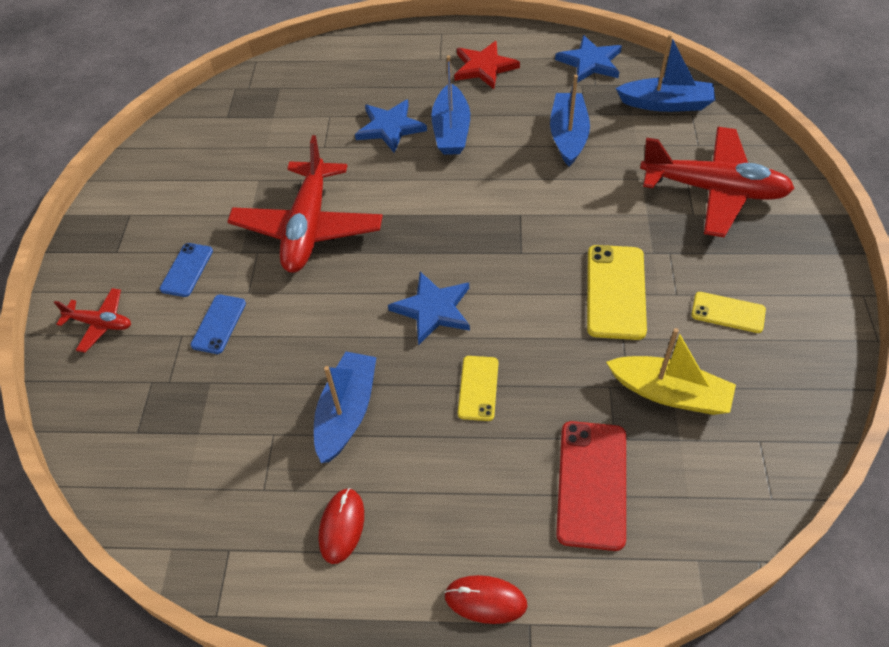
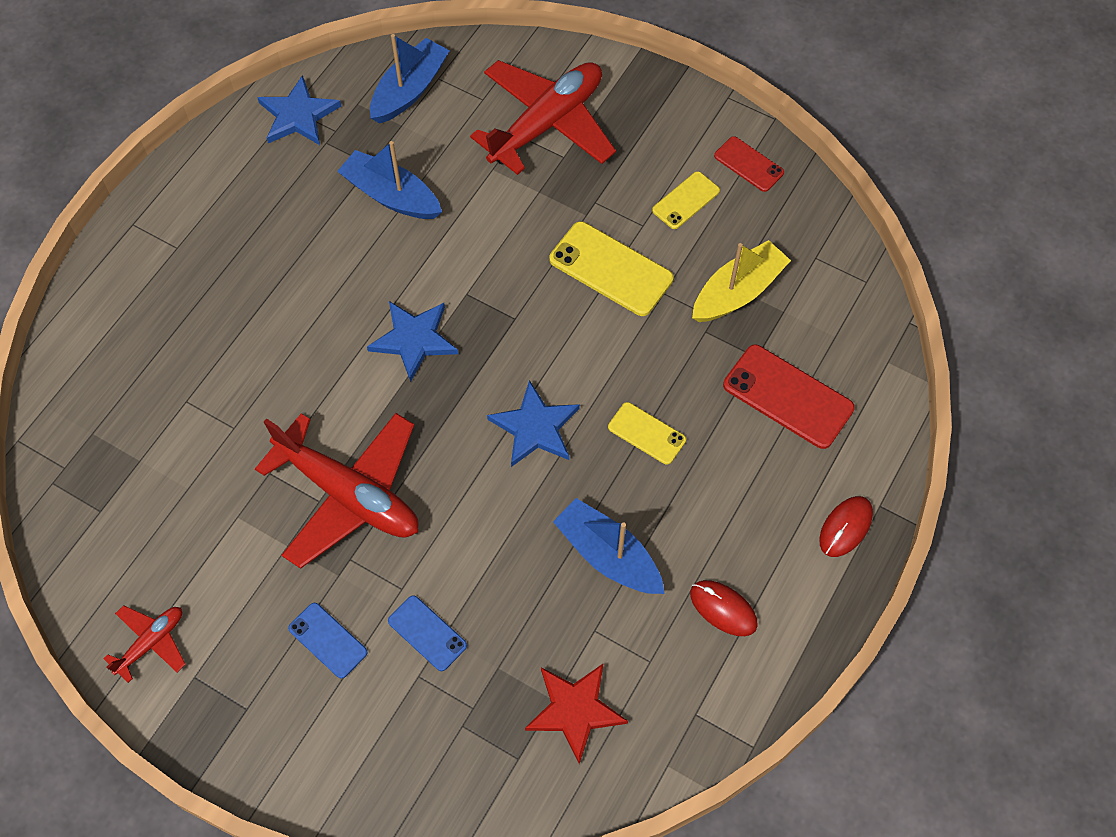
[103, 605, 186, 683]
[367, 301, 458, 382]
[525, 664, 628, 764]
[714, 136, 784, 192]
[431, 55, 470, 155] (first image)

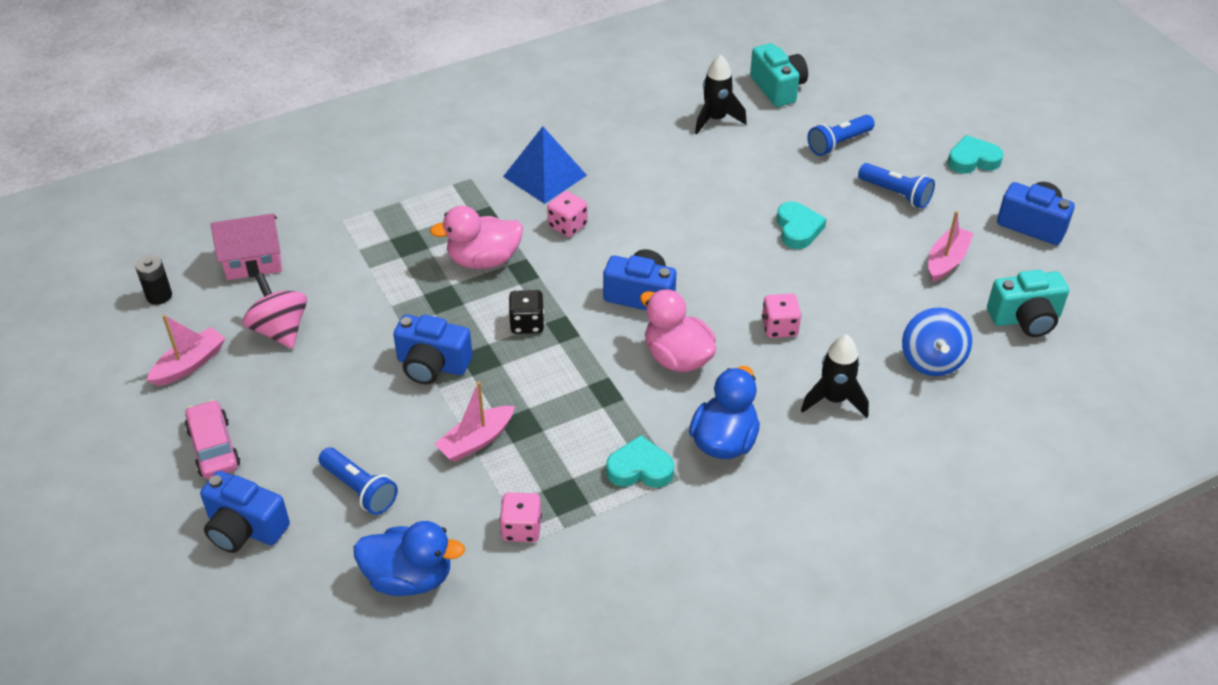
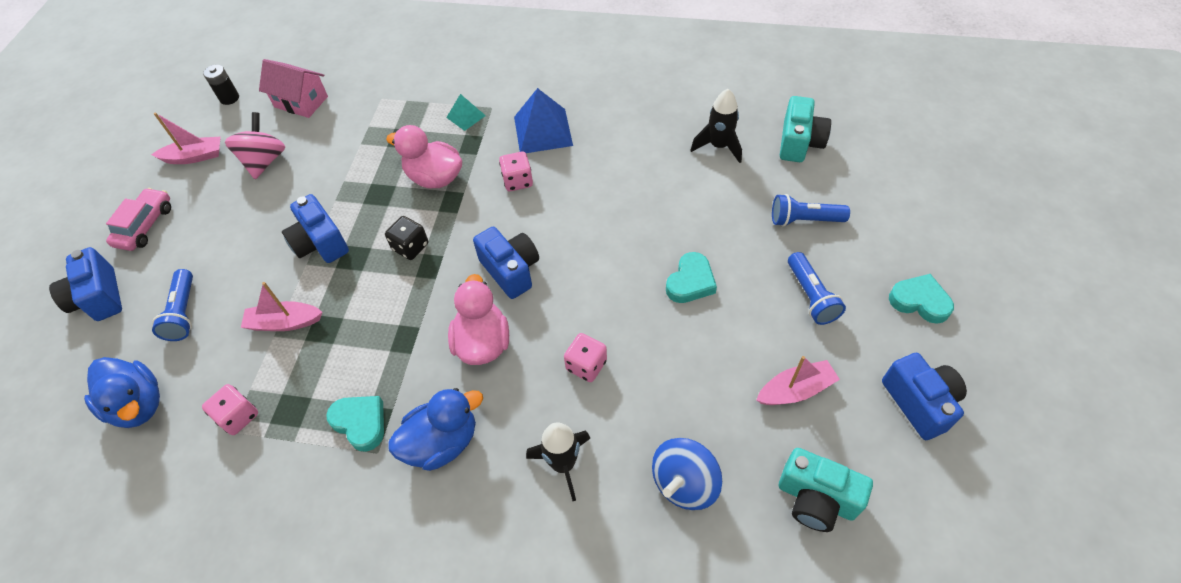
[446, 94, 486, 131]

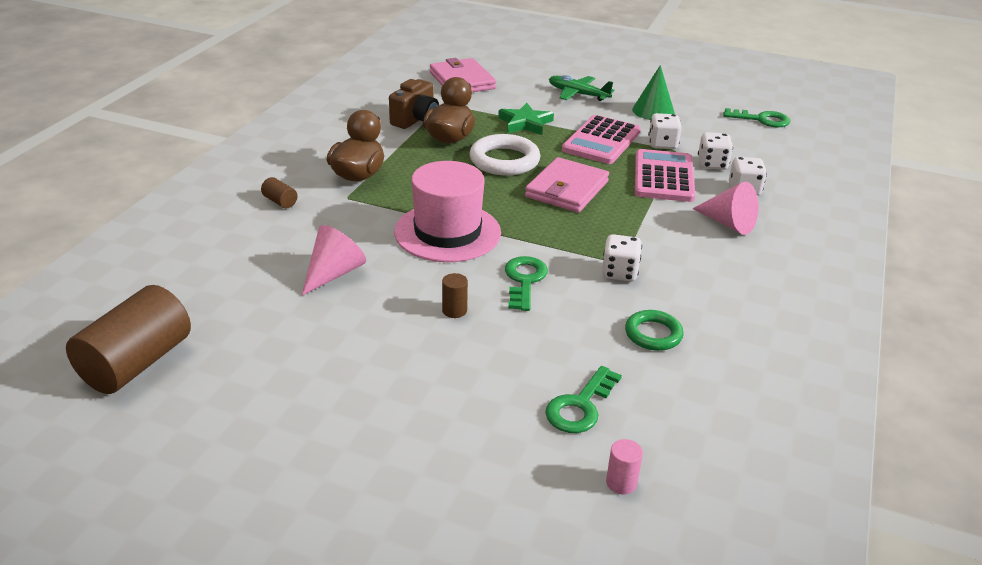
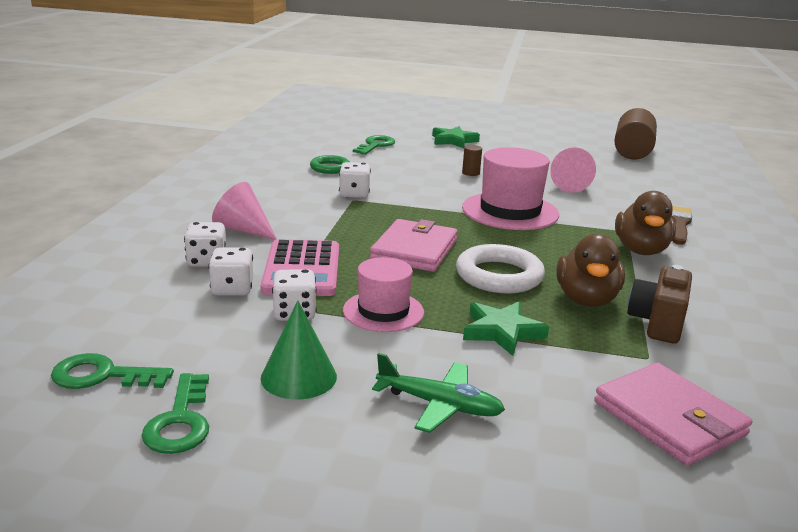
[141, 373, 209, 454]
[343, 257, 424, 332]
[432, 126, 480, 148]
[671, 206, 692, 245]
[606, 439, 643, 494] (first image)

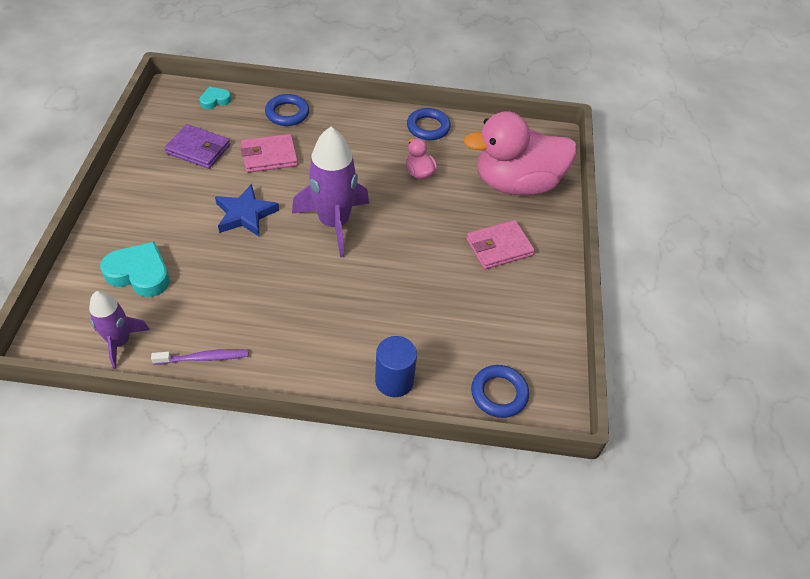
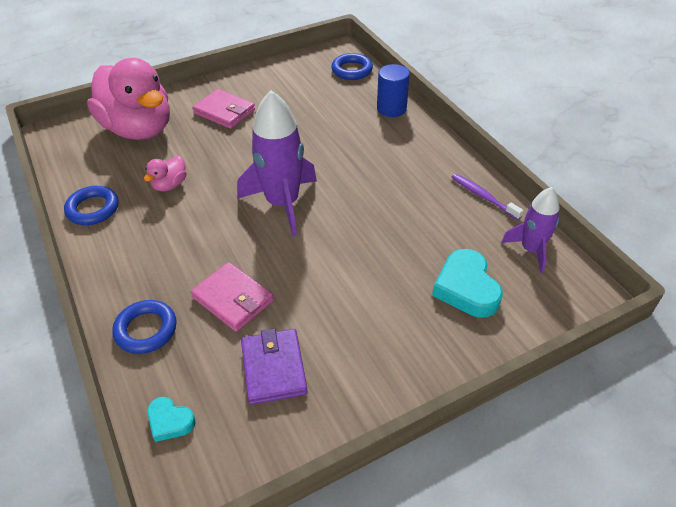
[215, 184, 279, 237] (first image)

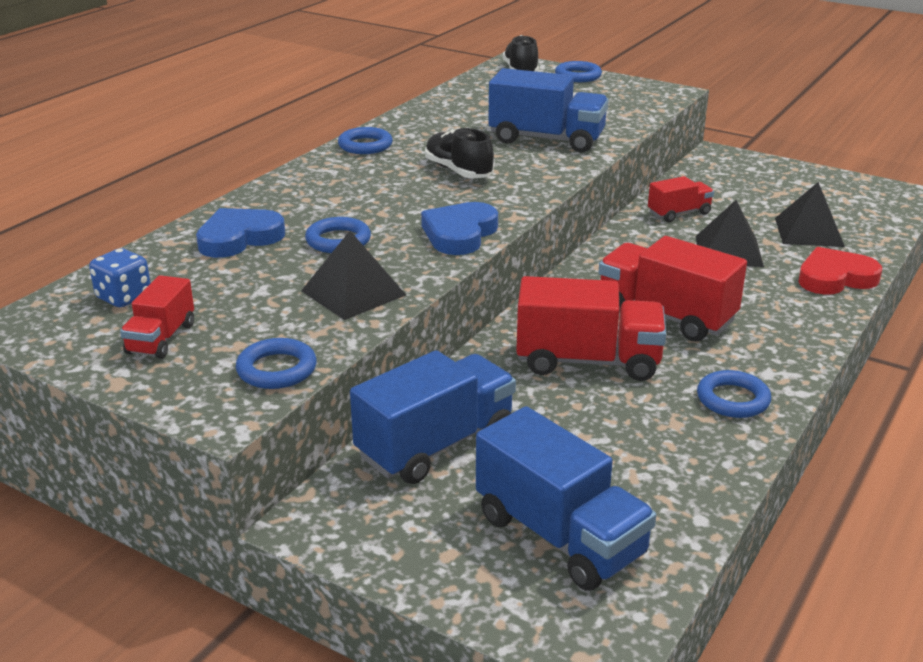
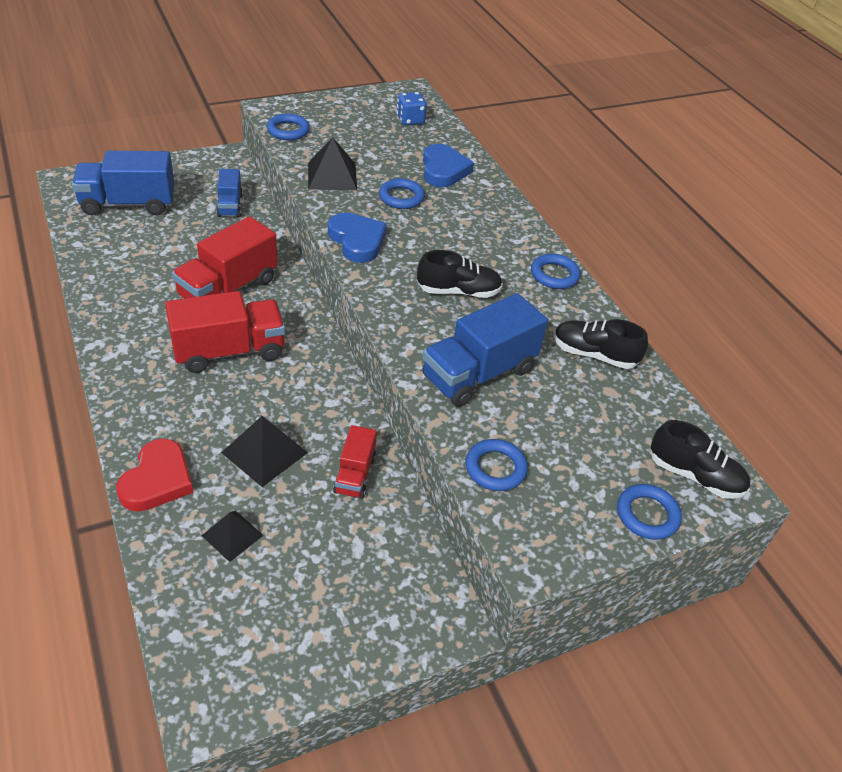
[202, 511, 264, 562]
[216, 169, 243, 217]
[466, 439, 528, 491]
[554, 319, 648, 369]
[120, 275, 194, 359] (first image)

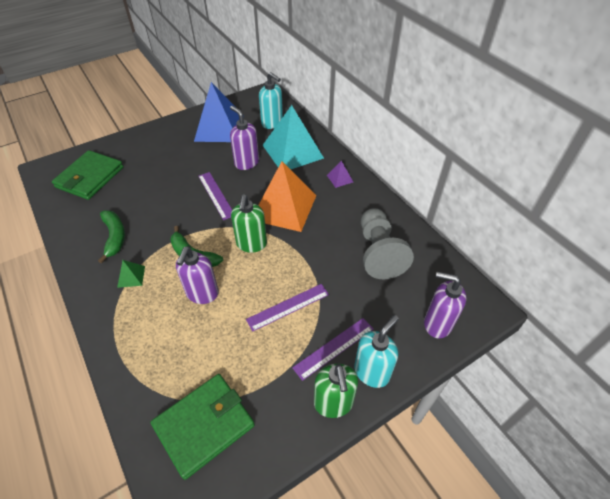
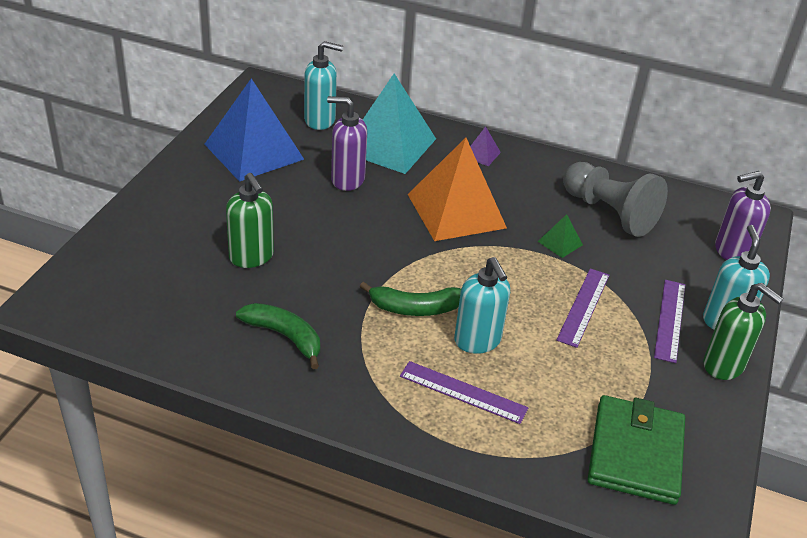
[226, 173, 274, 268]
[400, 361, 528, 424]
[454, 257, 510, 354]
[538, 214, 583, 258]
[52, 150, 123, 200] (first image)

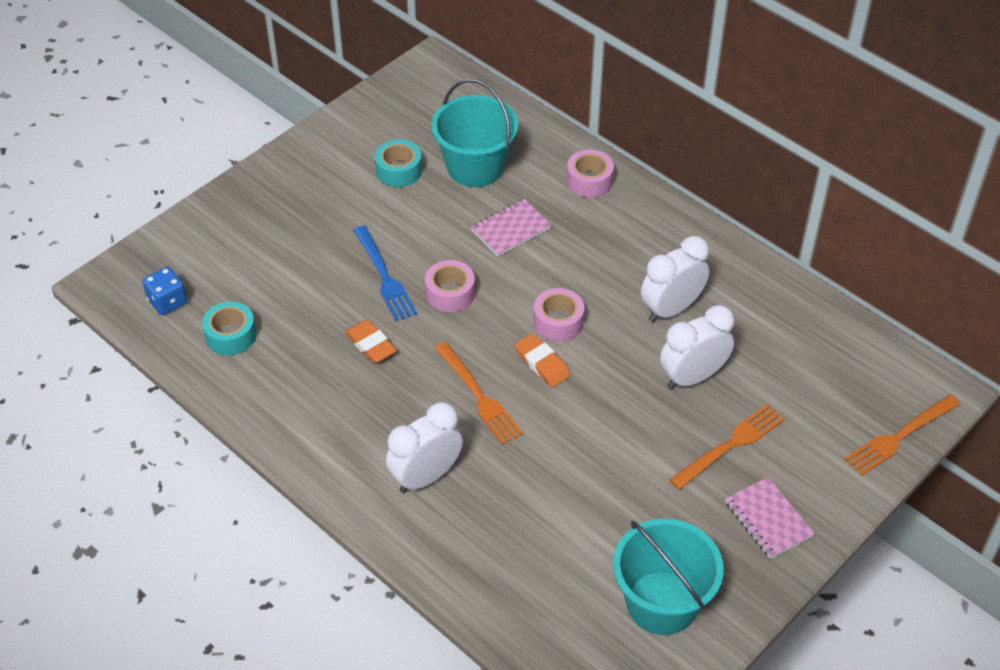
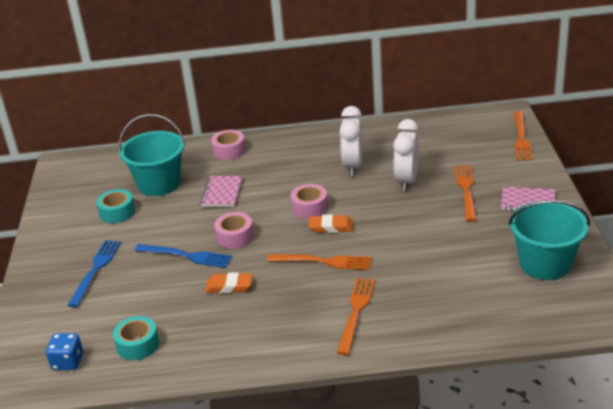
[67, 240, 121, 307]
[337, 278, 375, 355]

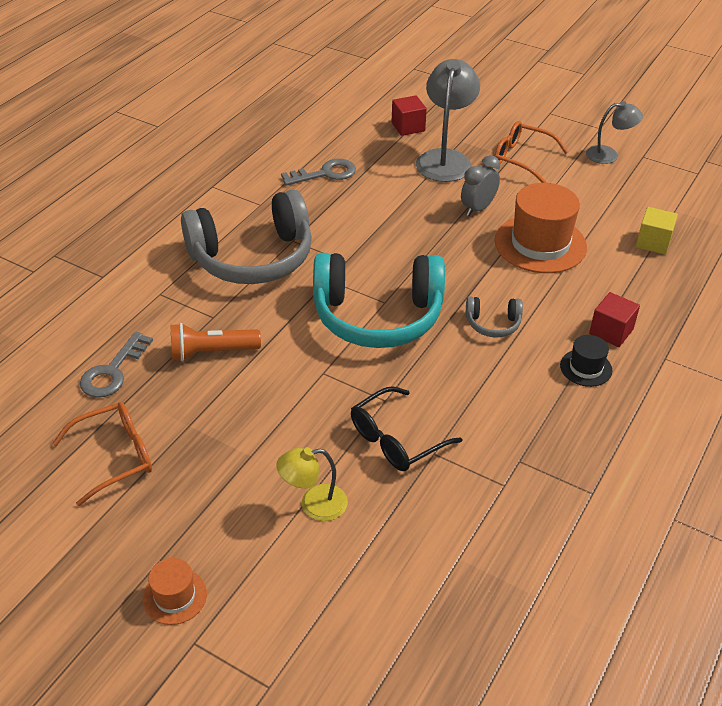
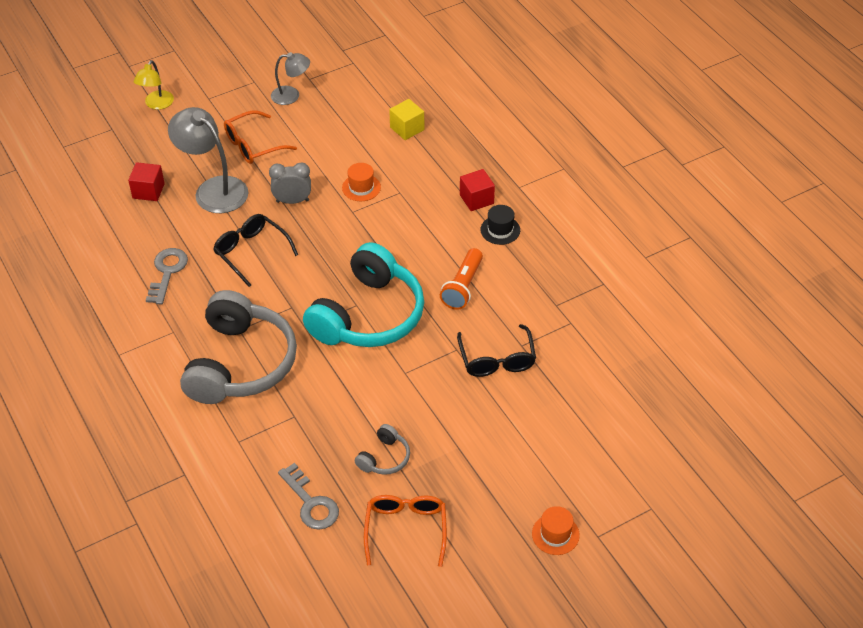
[134, 60, 174, 110]
[213, 214, 298, 287]
[269, 163, 311, 204]
[271, 52, 310, 105]
[342, 163, 381, 201]
[355, 424, 410, 475]
[440, 248, 483, 310]

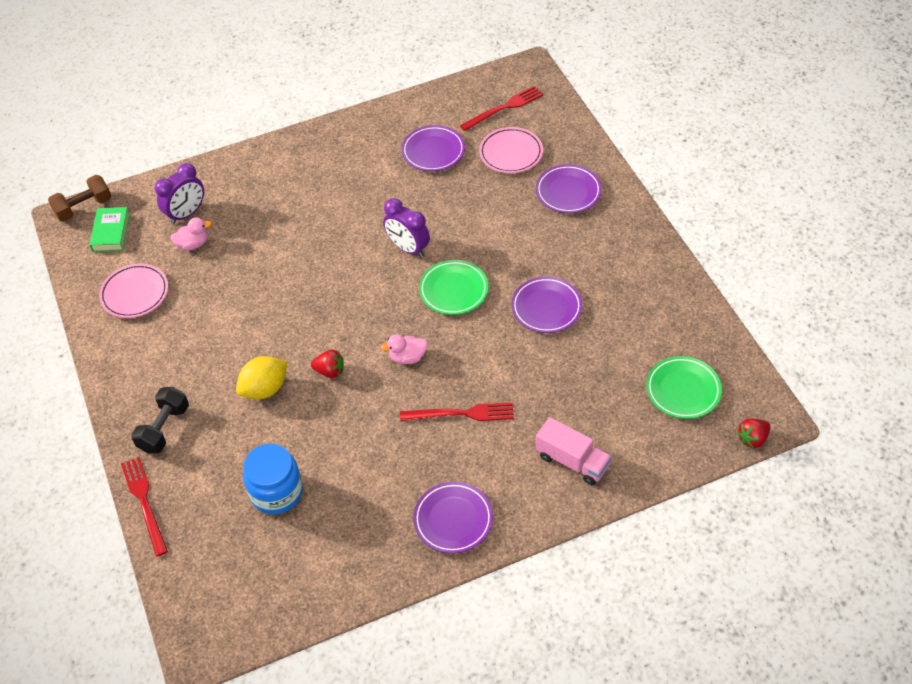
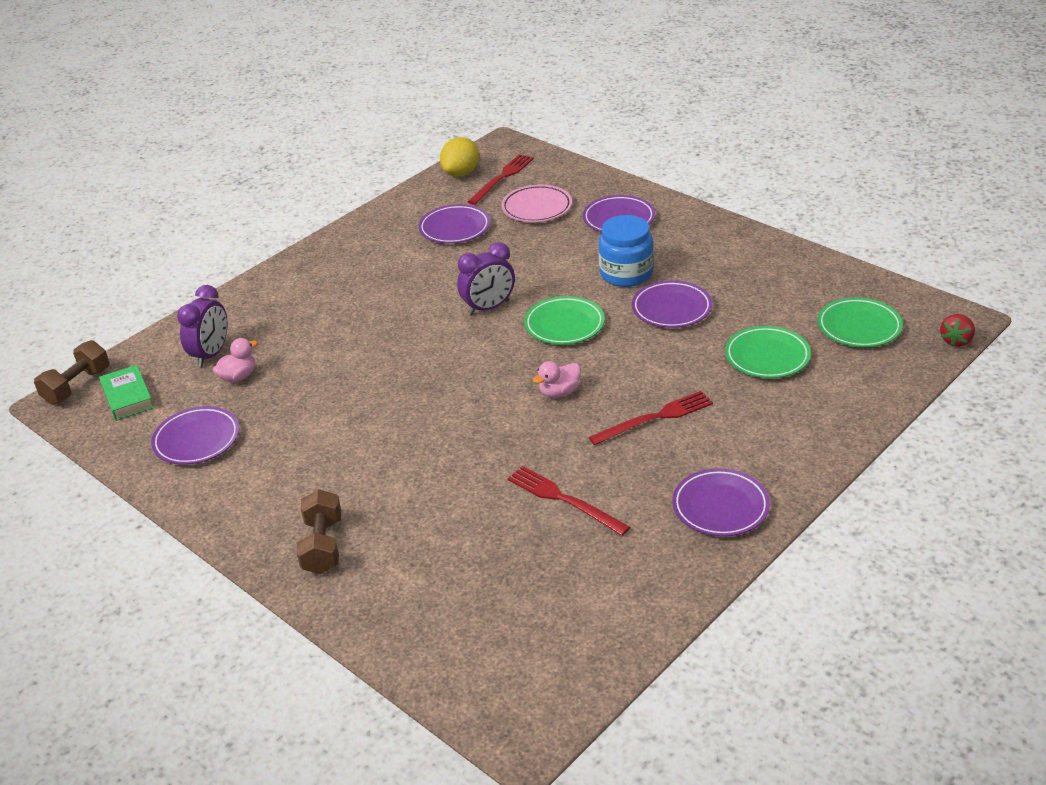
[151, 406, 240, 465]
[296, 489, 341, 574]
[440, 137, 479, 177]
[457, 242, 515, 315]
[507, 466, 630, 536]
[599, 215, 653, 287]
[725, 326, 811, 378]
[311, 349, 344, 378] (first image)
[536, 417, 612, 485] (first image)

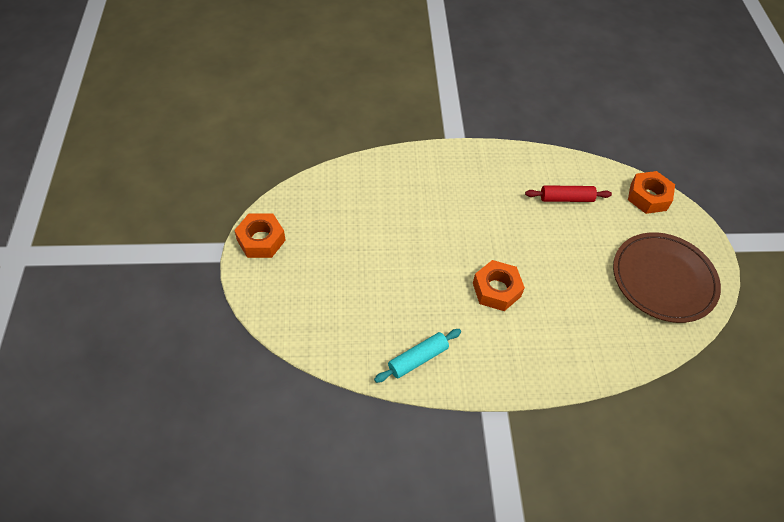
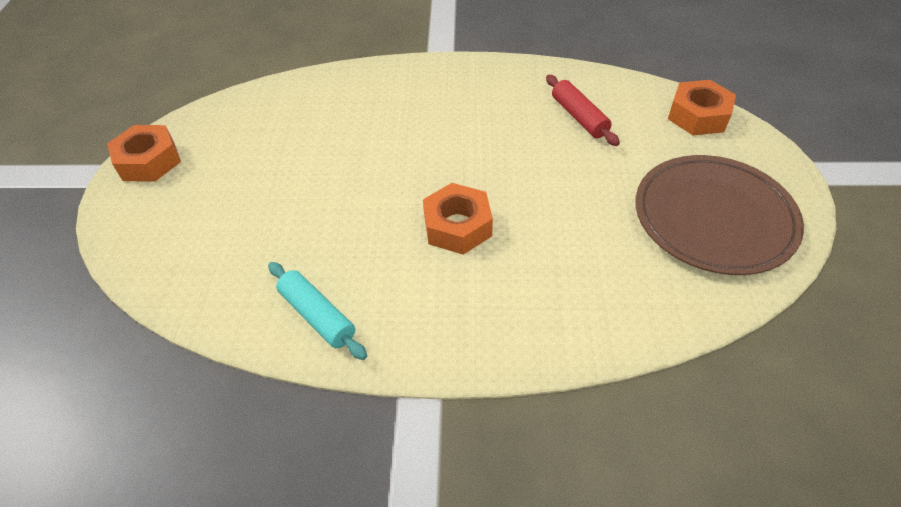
[268, 262, 367, 360]
[546, 75, 620, 146]

